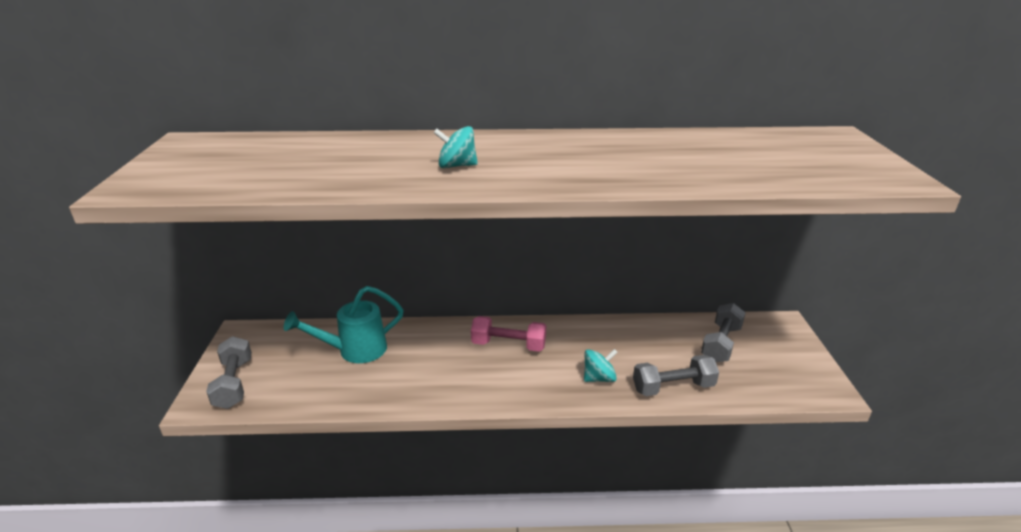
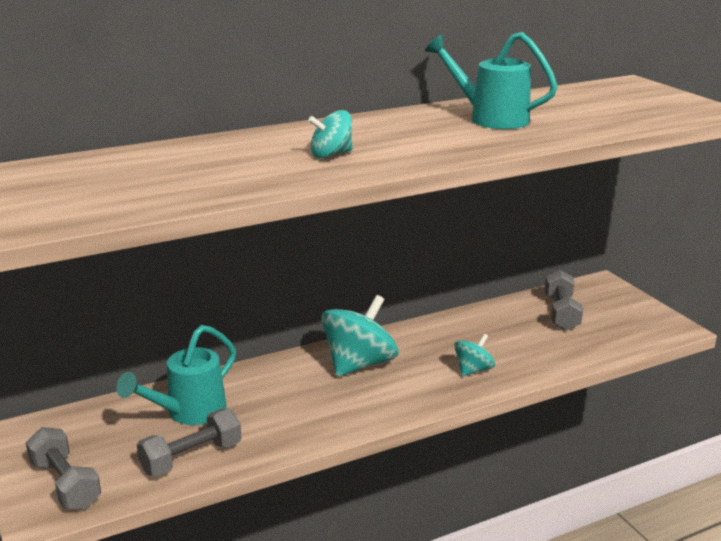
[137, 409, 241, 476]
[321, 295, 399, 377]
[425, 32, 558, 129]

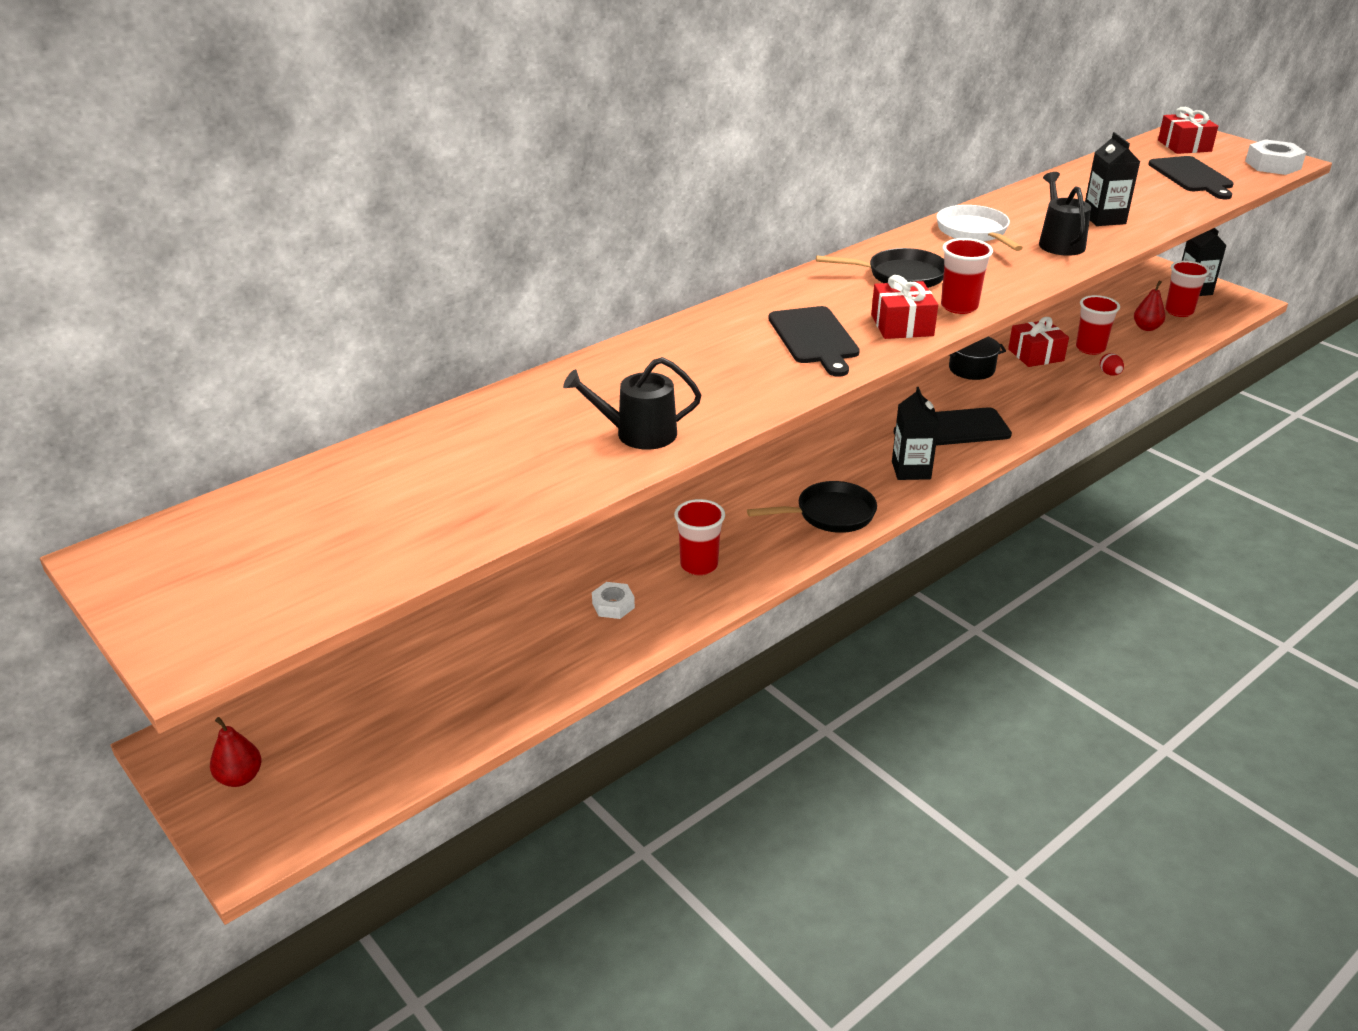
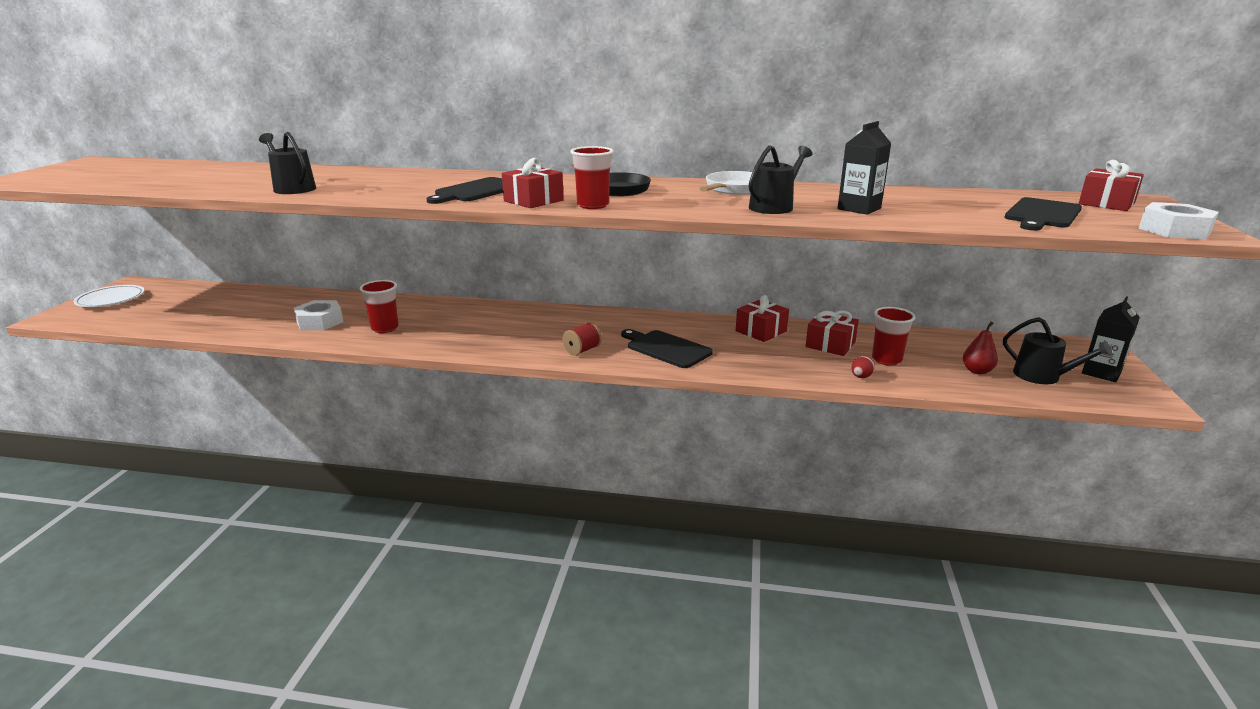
[73, 285, 145, 307]
[294, 300, 343, 330]
[562, 322, 602, 356]
[736, 295, 789, 342]
[1003, 317, 1112, 384]
[747, 481, 877, 533] (first image)

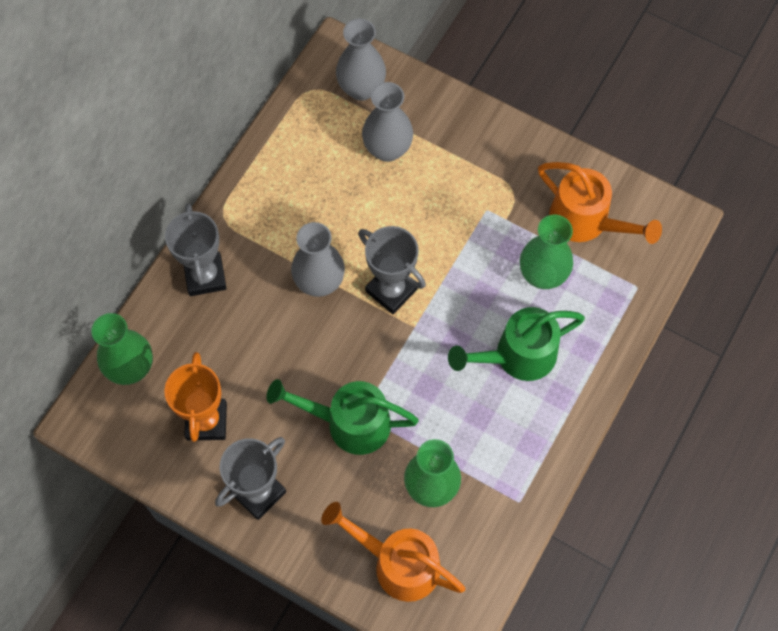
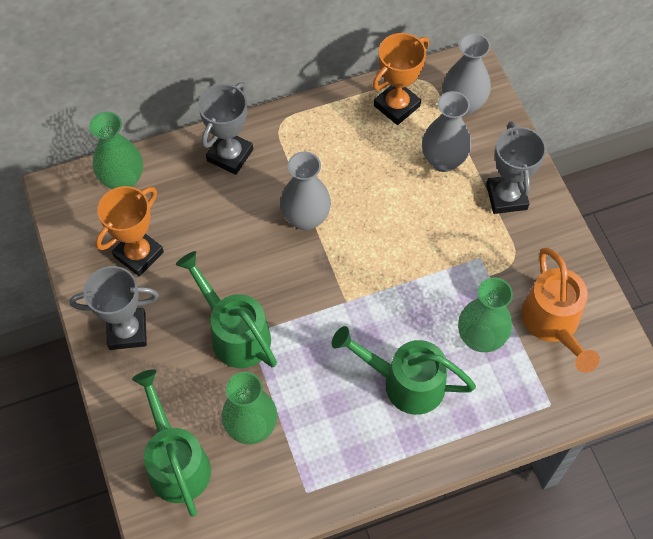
[132, 369, 211, 517]
[373, 33, 429, 125]
[486, 121, 546, 214]

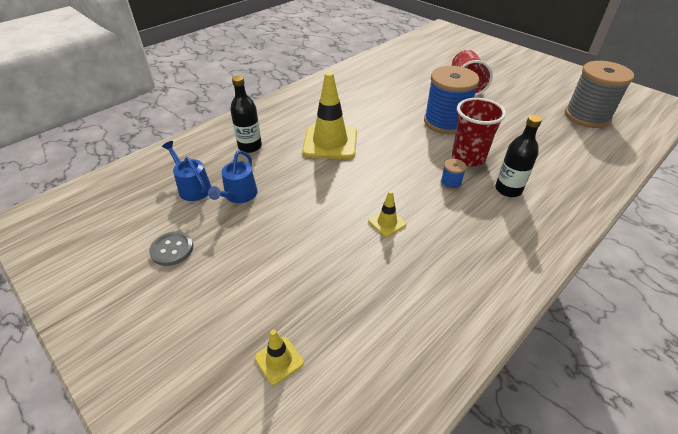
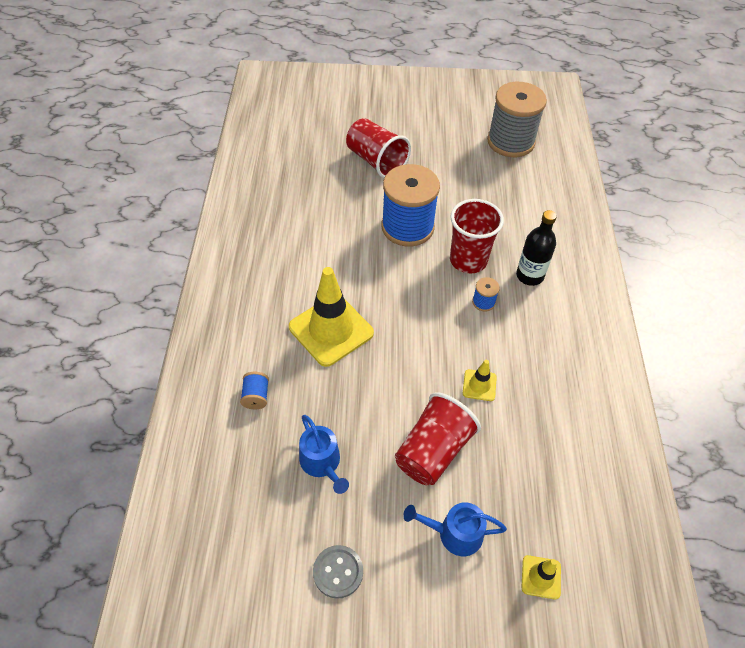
[240, 372, 269, 409]
[395, 393, 481, 485]
[403, 502, 507, 556]

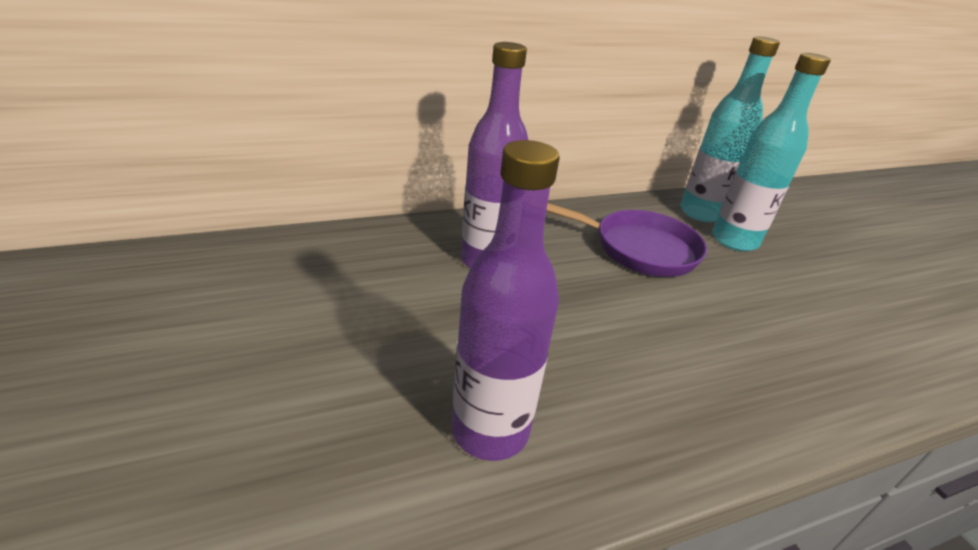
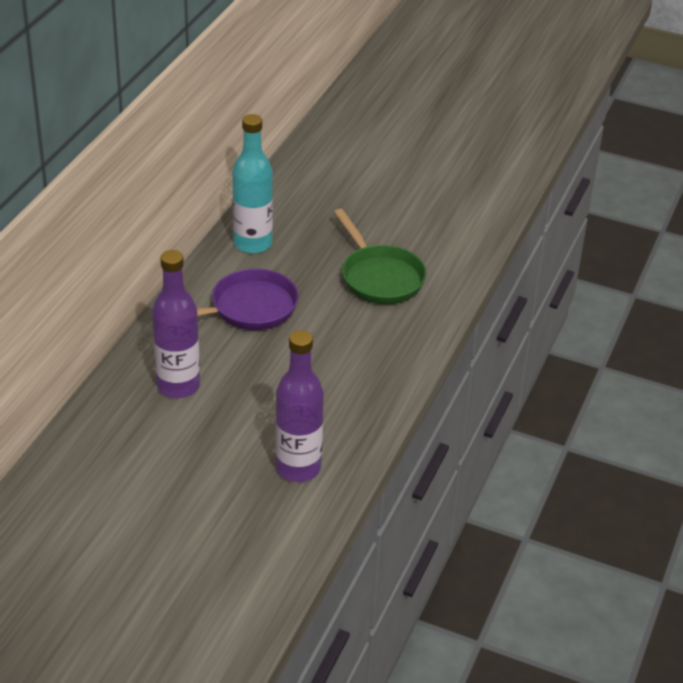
[334, 209, 427, 304]
[712, 53, 831, 252] (first image)

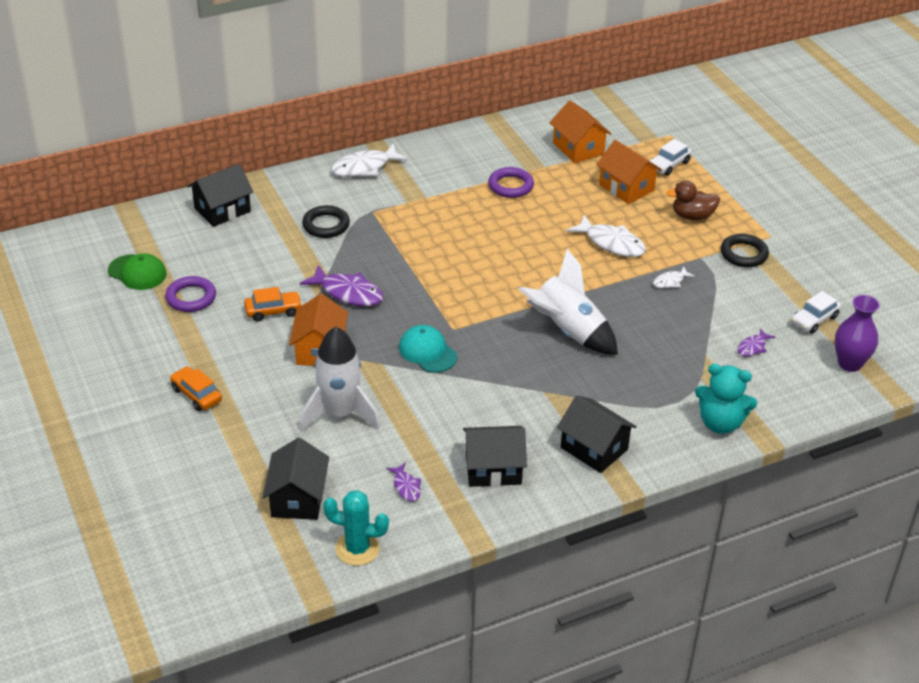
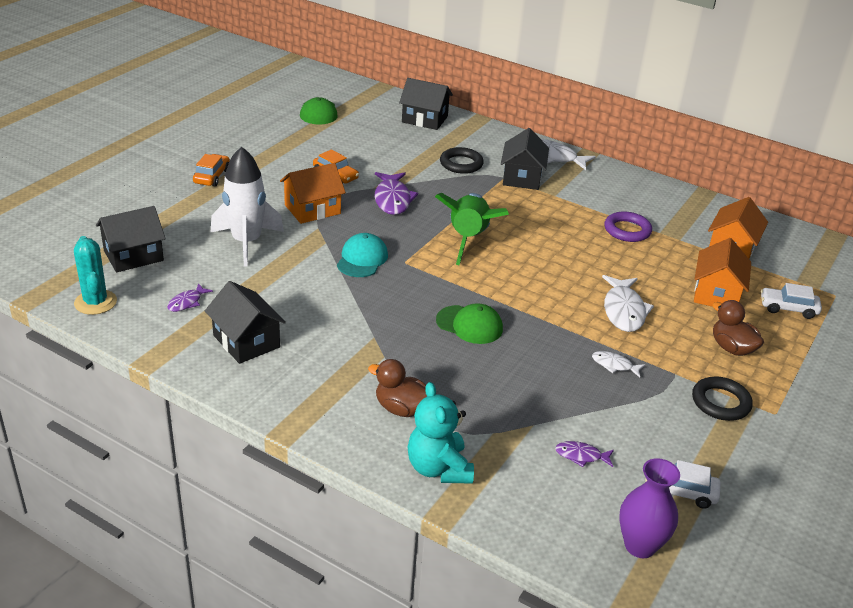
[368, 359, 427, 417]
[435, 193, 509, 265]
[436, 303, 503, 344]
[501, 128, 549, 190]
[165, 276, 216, 312] (first image)

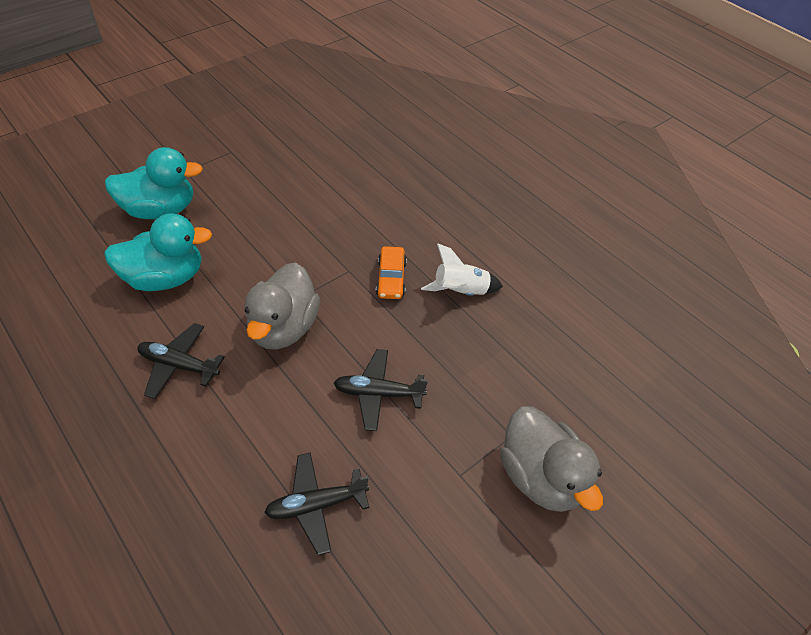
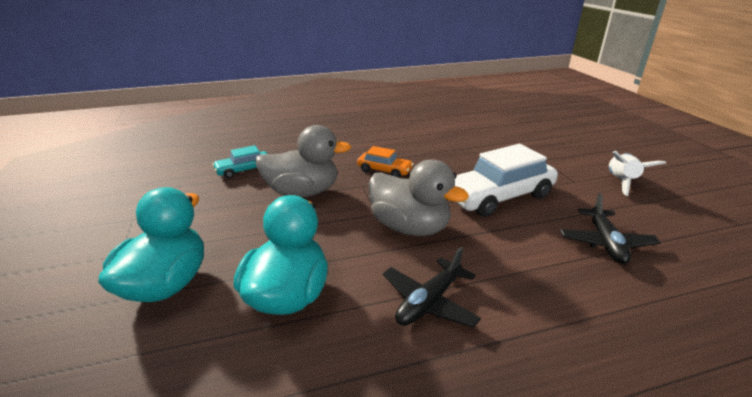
[212, 145, 267, 179]
[255, 125, 351, 197]
[455, 144, 558, 217]
[609, 151, 666, 196]

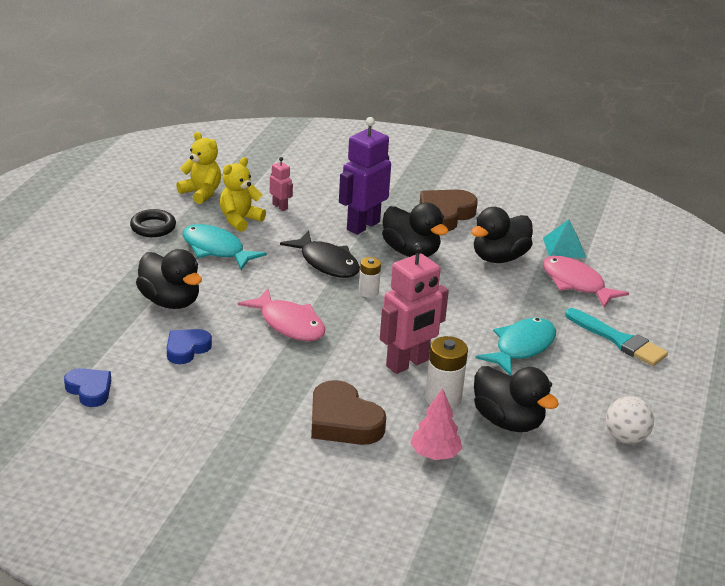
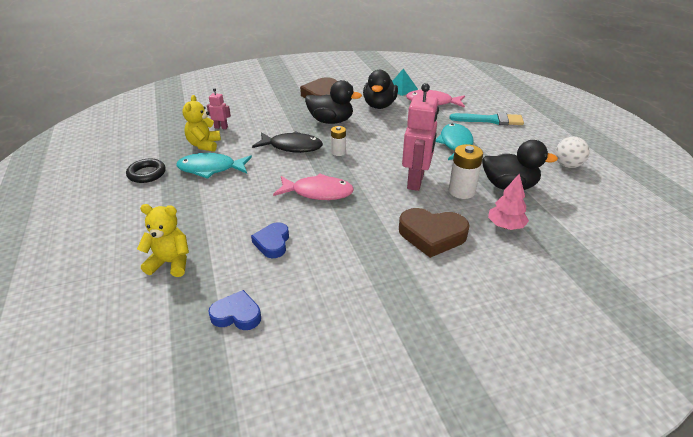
[137, 204, 189, 277]
[136, 249, 202, 309] (first image)
[339, 117, 391, 235] (first image)

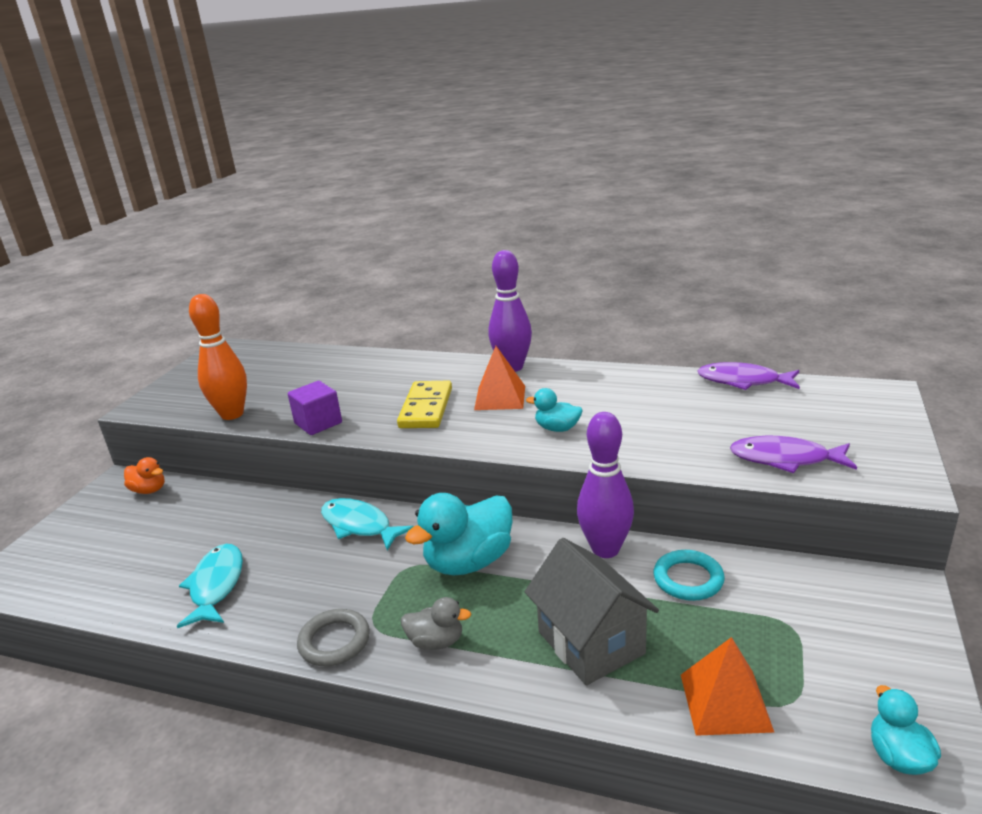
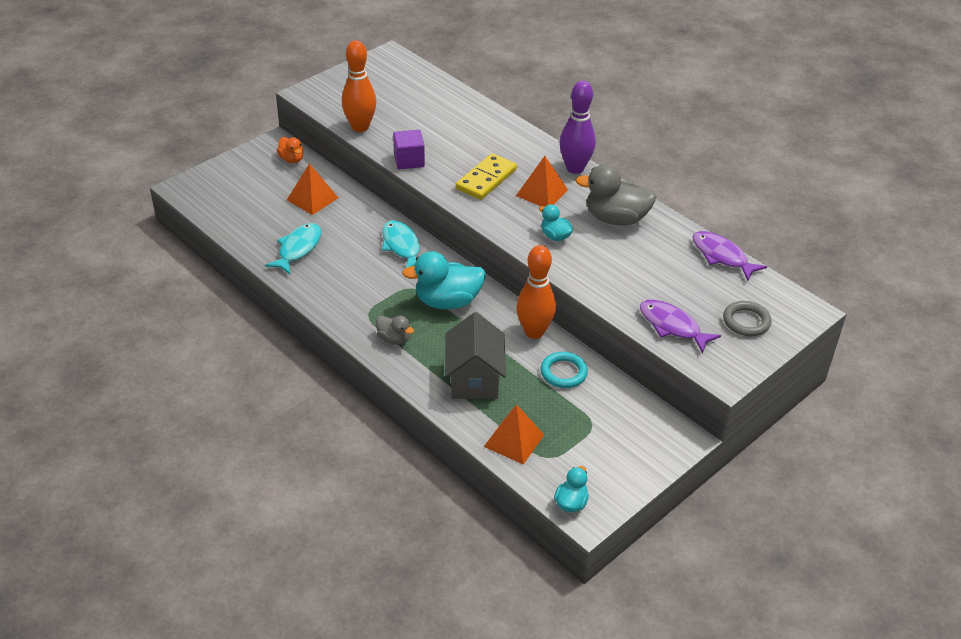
[287, 163, 338, 215]
[516, 245, 556, 339]
[575, 164, 657, 225]
[723, 301, 772, 336]

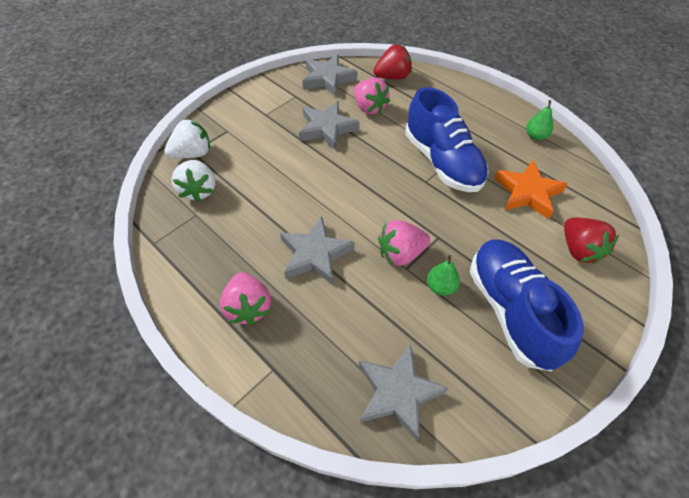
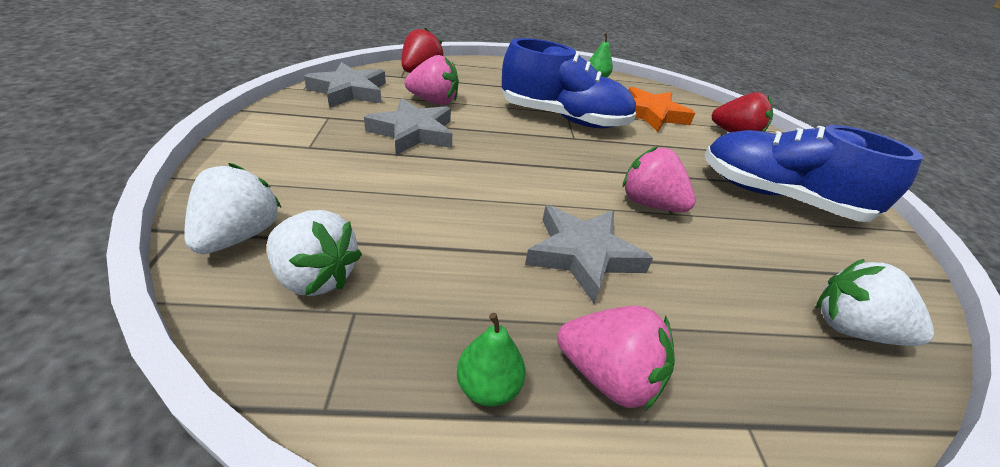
[457, 313, 526, 407]
[623, 146, 696, 212]
[816, 259, 934, 346]

